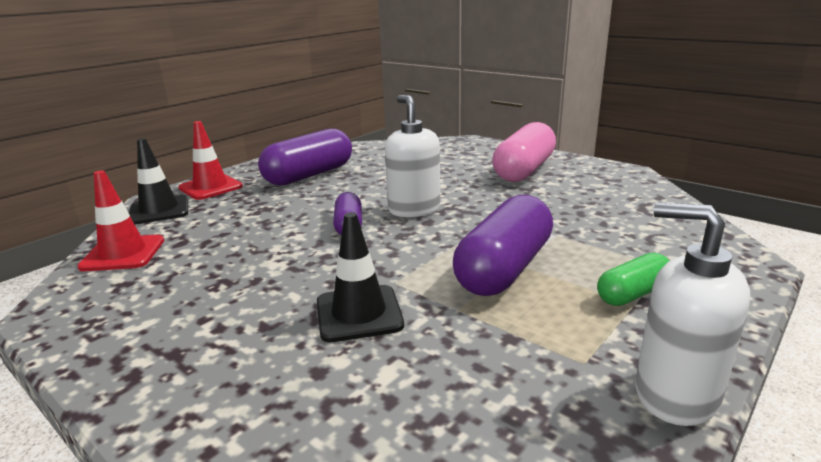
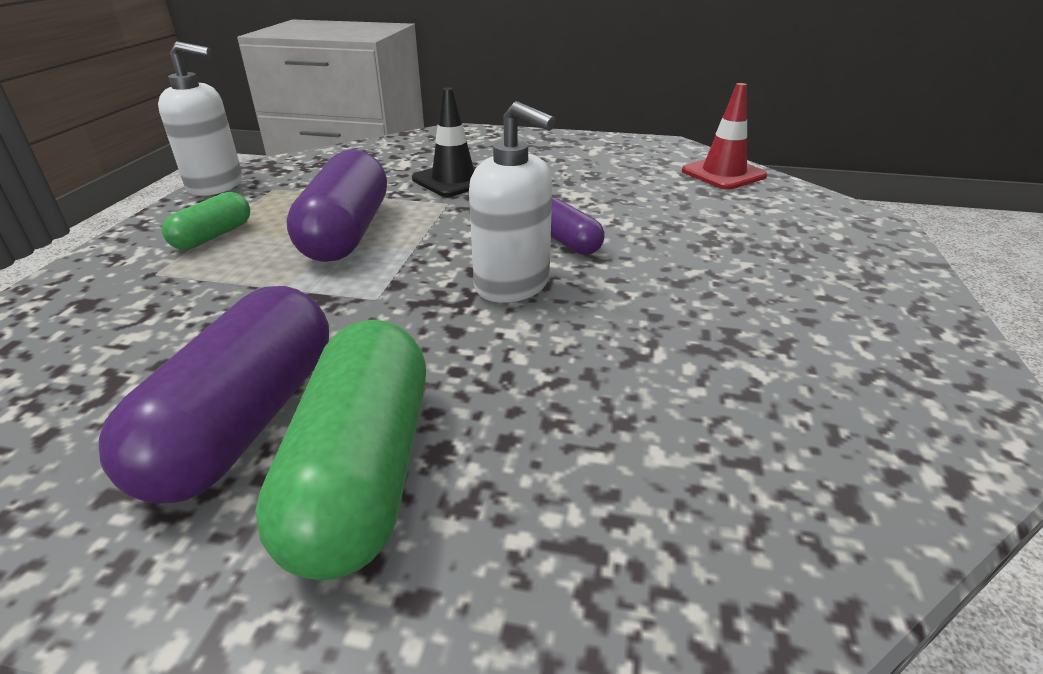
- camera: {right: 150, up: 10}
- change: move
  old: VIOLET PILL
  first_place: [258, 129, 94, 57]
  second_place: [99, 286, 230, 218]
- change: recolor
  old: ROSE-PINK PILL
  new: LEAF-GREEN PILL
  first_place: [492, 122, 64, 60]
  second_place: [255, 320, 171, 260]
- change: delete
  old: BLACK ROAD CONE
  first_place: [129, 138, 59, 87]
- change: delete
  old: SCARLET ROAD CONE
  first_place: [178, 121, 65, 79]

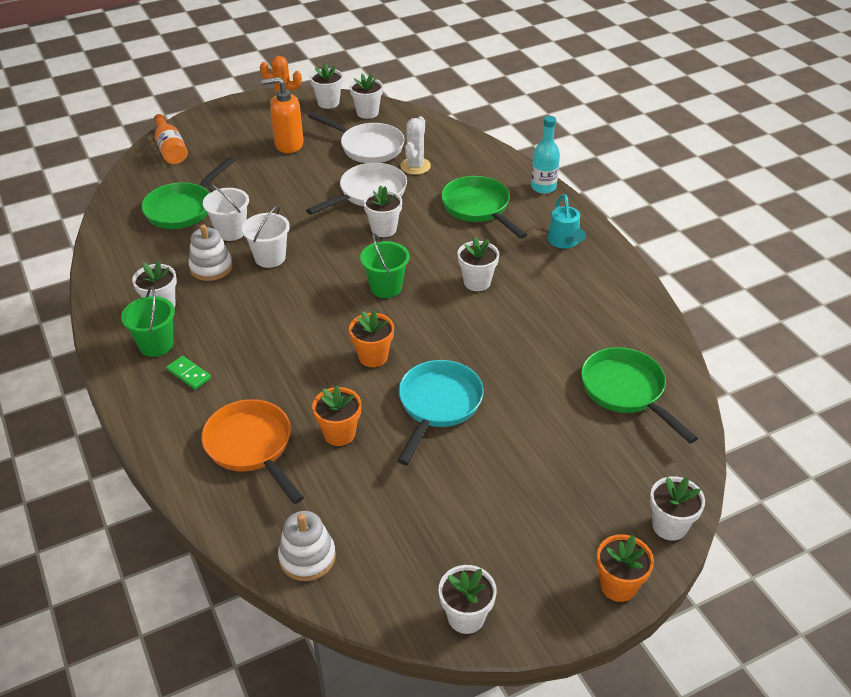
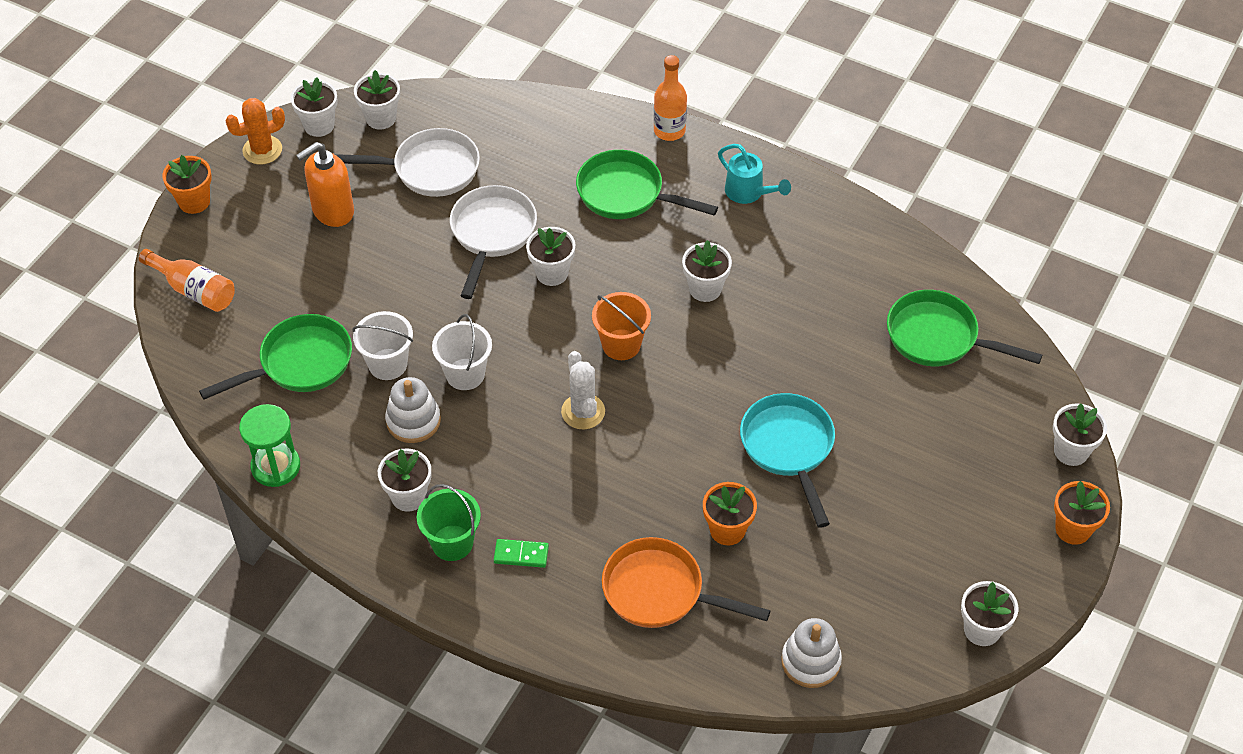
- camera: {right: -35, up: 10}
- change: move
  old: BRIGHT ORANGE PLANT POT
  first_place: [349, 310, 45, 57]
  second_place: [162, 155, 50, 59]
- change: rotate
  old: LEAF-GREEN SKILLET
  first_place: [141, 157, 94, 72]
  second_place: [199, 314, 153, 85]
  degrees: -120
- change: insert
  new: LEAF-GREEN SAND TIMER
  second_place: [239, 404, 61, 83]
- change: move
  old: PURE WHITE PRICKLY PLANT
  first_place: [400, 116, 31, 59]
  second_place: [561, 351, 44, 78]
- change: recolor
  old: LEAF-GREEN SAND BUCKET
  new: BRIGHT ORANGE SAND BUCKET
  first_place: [360, 233, 49, 65]
  second_place: [592, 292, 59, 68]
- change: recolor
  old: TEAL FLASK
  new: BRIGHT ORANGE FLASK
  first_place: [531, 116, 29, 78]
  second_place: [654, 55, 33, 86]

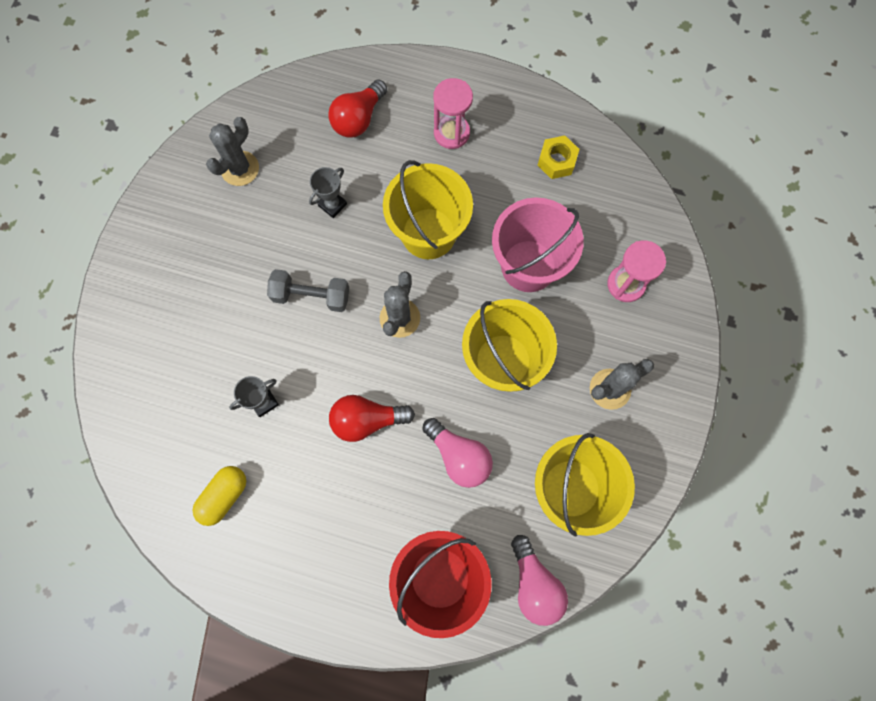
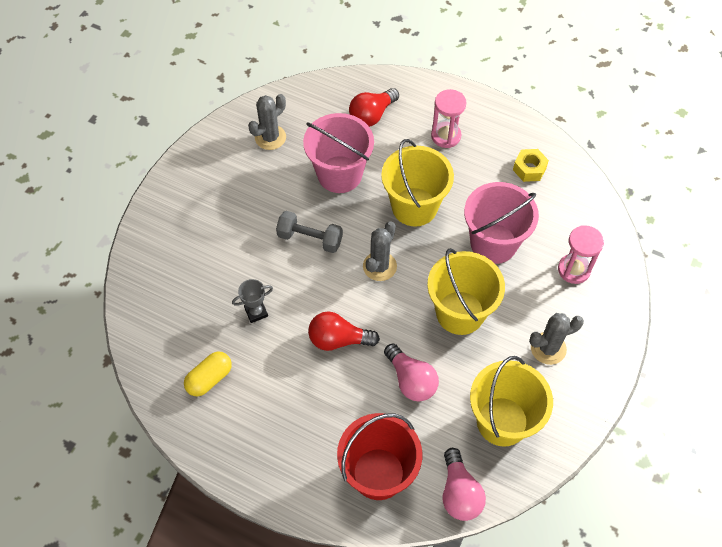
- camera: {right: 10, up: -15}
- change: replace
  old: ASH-GREY PRIZE CUP
  new: ROSE-PINK SAND BUCKET
  first_place: [309, 167, 38, 51]
  second_place: [303, 113, 71, 80]

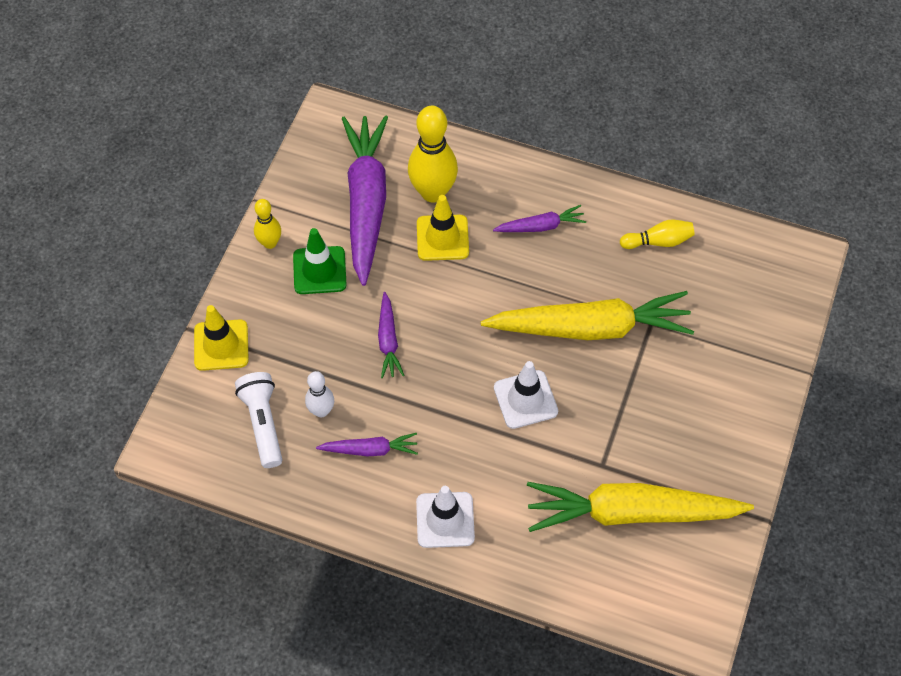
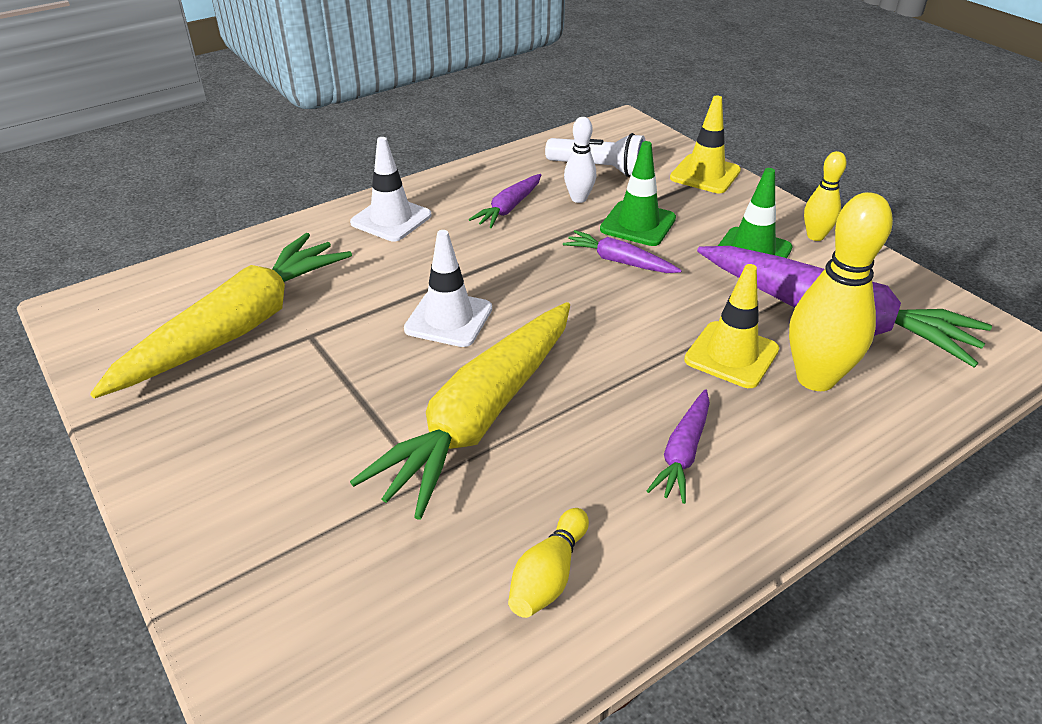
- camera: {right: 125, up: -20}
- change: insert
  new: LEAF-GREEN ROAD CONE
  second_place: [600, 141, 76, 105]

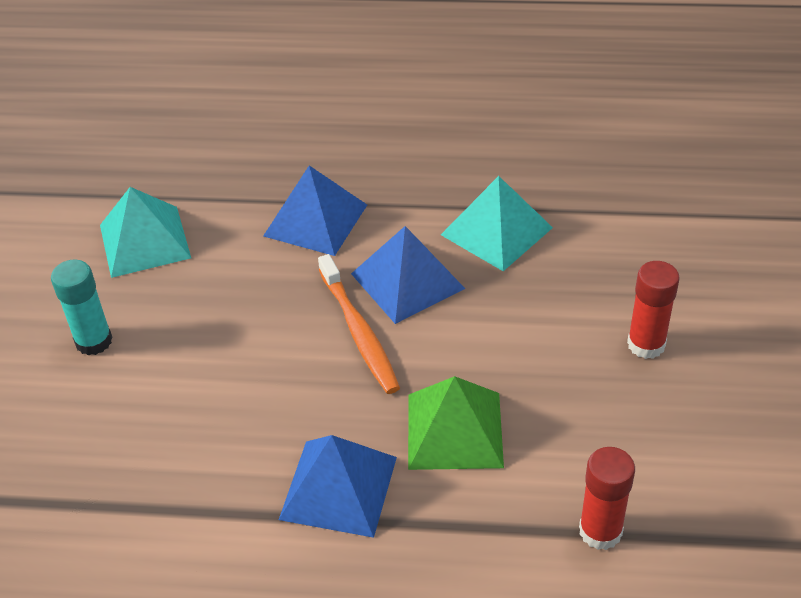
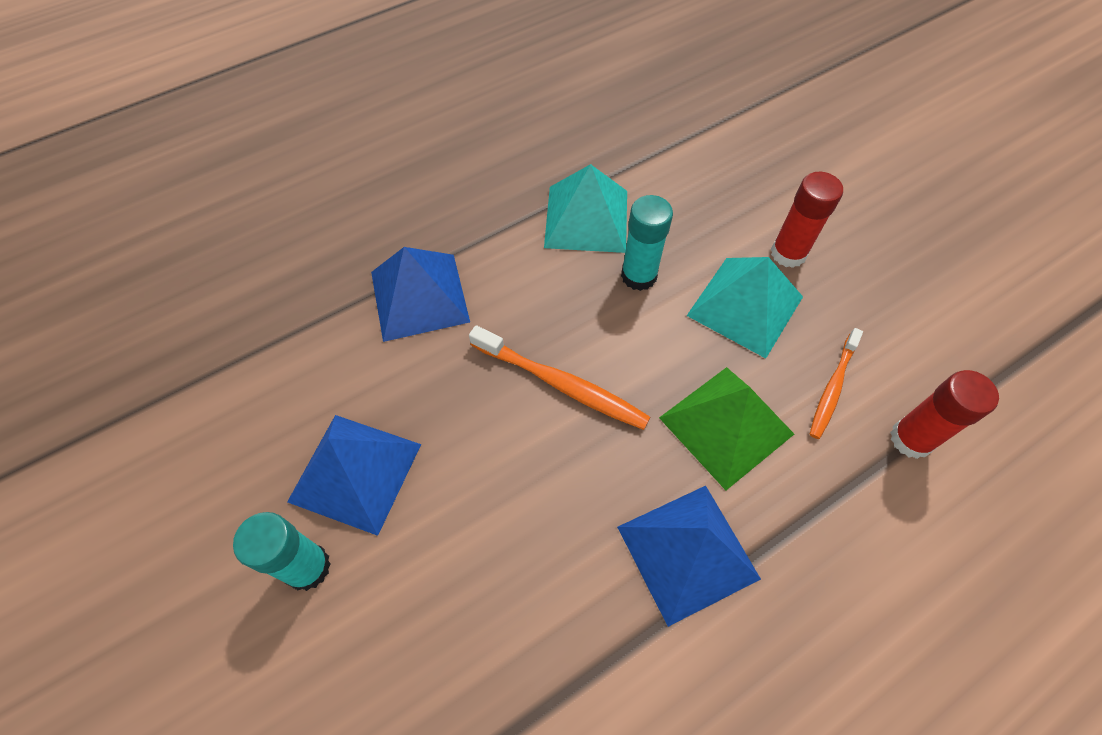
- camera: {right: -40, up: 15}
- change: move
  old: COBALT PYRAMID
  first_place: [351, 226, 114, 98]
  second_place: [287, 415, 134, 121]
- change: insert
  new: TEAL GLUE
  second_place: [621, 195, 52, 96]
- change: move
  old: TEAL PYRAMID
  first_place: [100, 187, 91, 91]
  second_place: [687, 257, 116, 101]
- change: insert
  new: BRIGHT ORANGE TOOTH BRUSH
  second_place: [810, 328, 53, 111]

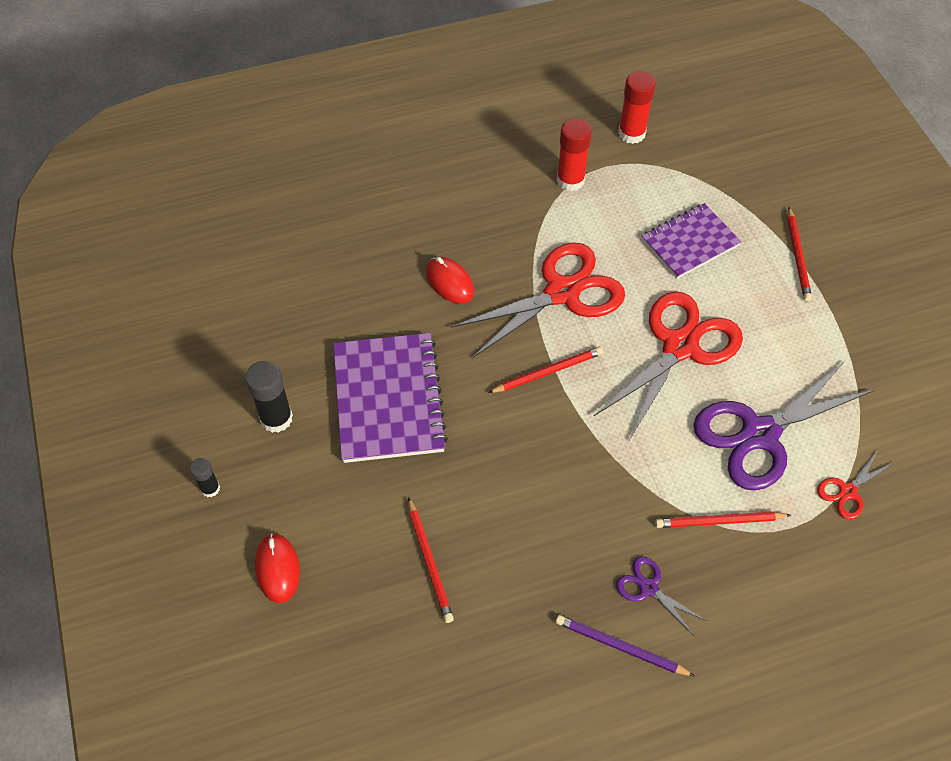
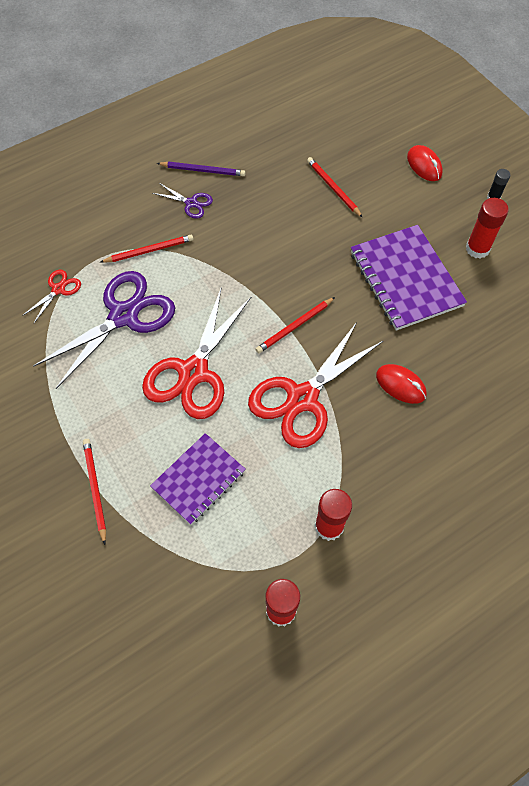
- camera: {right: 165, up: 5}
- change: recolor
  old: BLACK GLUE
  new: SCARLET GLUE
  first_place: [245, 361, 48, 72]
  second_place: [466, 198, 43, 61]

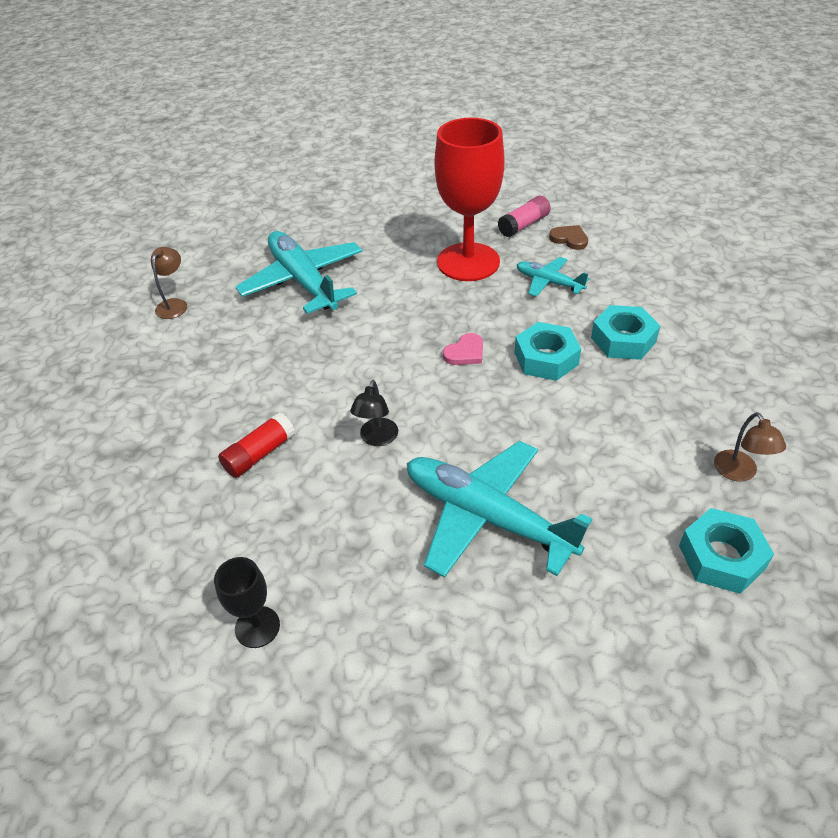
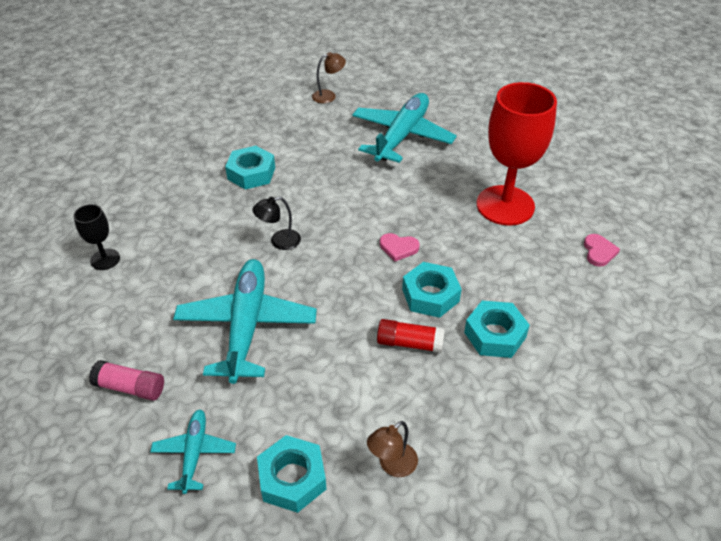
- camera: {right: 55, up: 0}
- change: move
  old: ROSE-PINK GLUE
  first_place: [498, 196, 53, 41]
  second_place: [89, 360, 75, 41]
- change: move
  old: TEAL AEROPLANE
  first_place: [517, 257, 73, 40]
  second_place: [150, 410, 86, 84]
- change: insert
  new: TEAL HEXAGON NUT
  second_place: [225, 146, 50, 44]
- change: move
  old: SCARLET GLUE
  first_place: [218, 412, 77, 66]
  second_place: [377, 319, 68, 34]
- change: recolor
  old: DARK BROWN HEART SHAPE
  new: ROSE-PINK HEART SHAPE
  first_place: [549, 225, 39, 25]
  second_place: [584, 234, 36, 33]

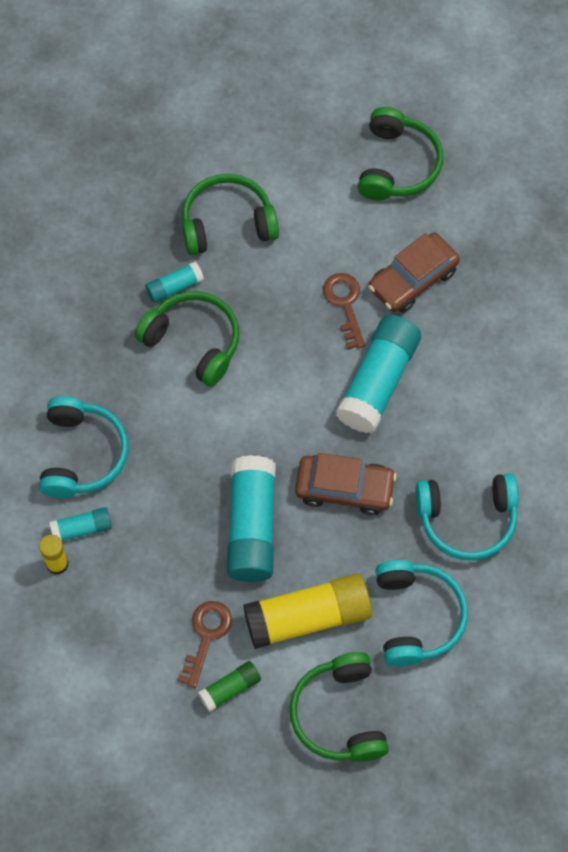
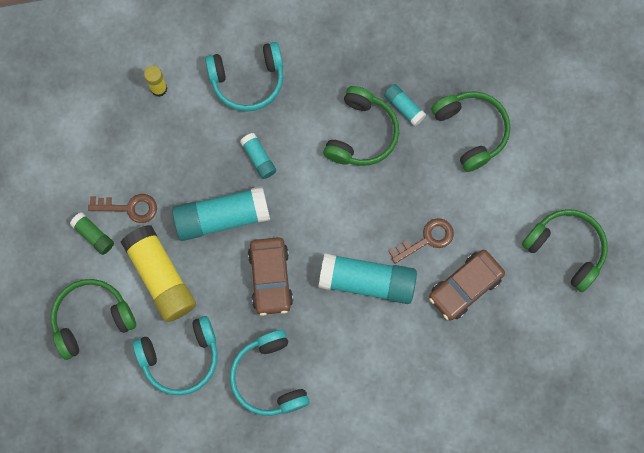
- camera: {right: 75, up: 10}
- change: move
  old: TEAL GLUE
  first_place: [49, 507, 63, 34]
  second_place: [240, 133, 36, 46]
- change: rotate
  old: DARK BROWN TOY CAR
  first_place: [369, 233, 91, 80]
  second_place: [429, 250, 76, 70]
  degrees: -75
- change: rotate
  old: LEAF-GREEN OVER-EAR HEADPHONES
  first_place: [358, 107, 85, 94]
  second_place: [522, 209, 86, 83]
  degrees: -135

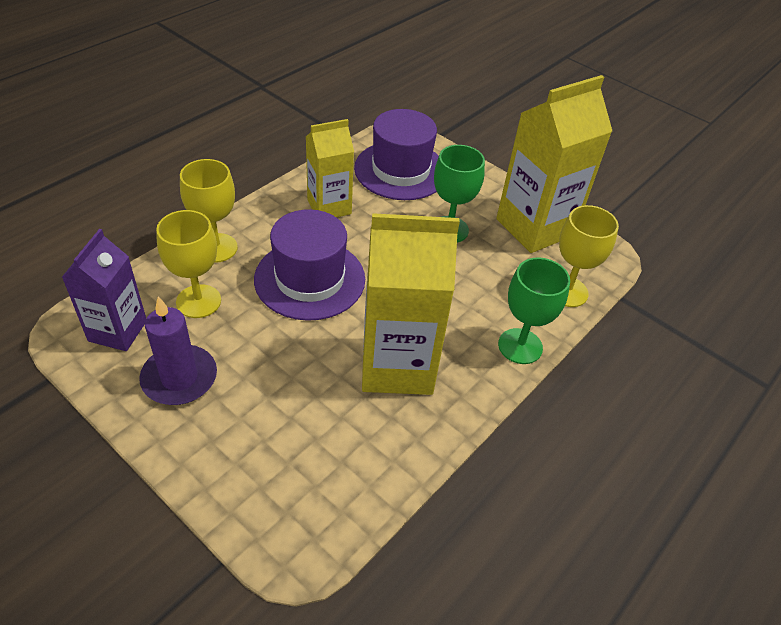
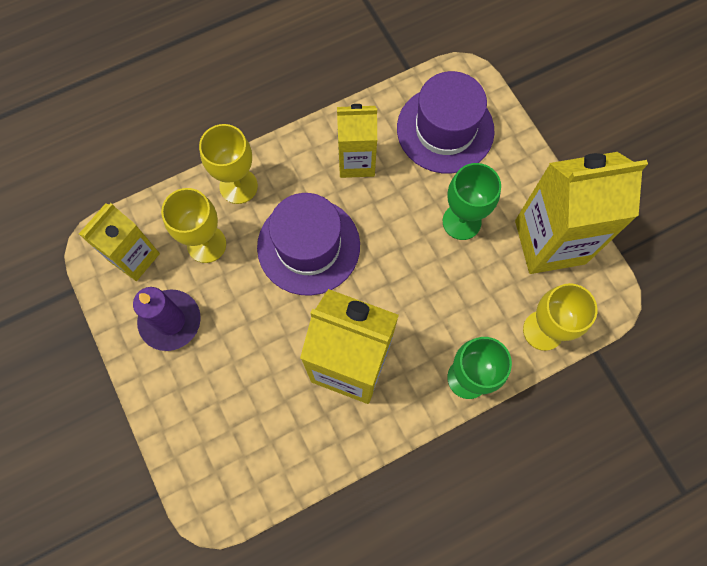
- camera: {right: 25, up: 25}
- change: recolor
  old: VIOLET JUICE CARTON
  new: GOLDEN JUICE CARTON
  first_place: [62, 229, 84, 122]
  second_place: [79, 203, 81, 78]

